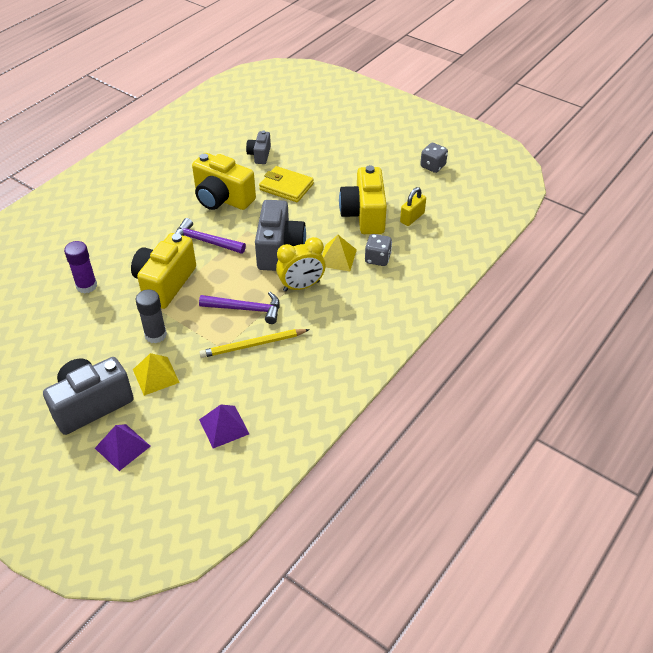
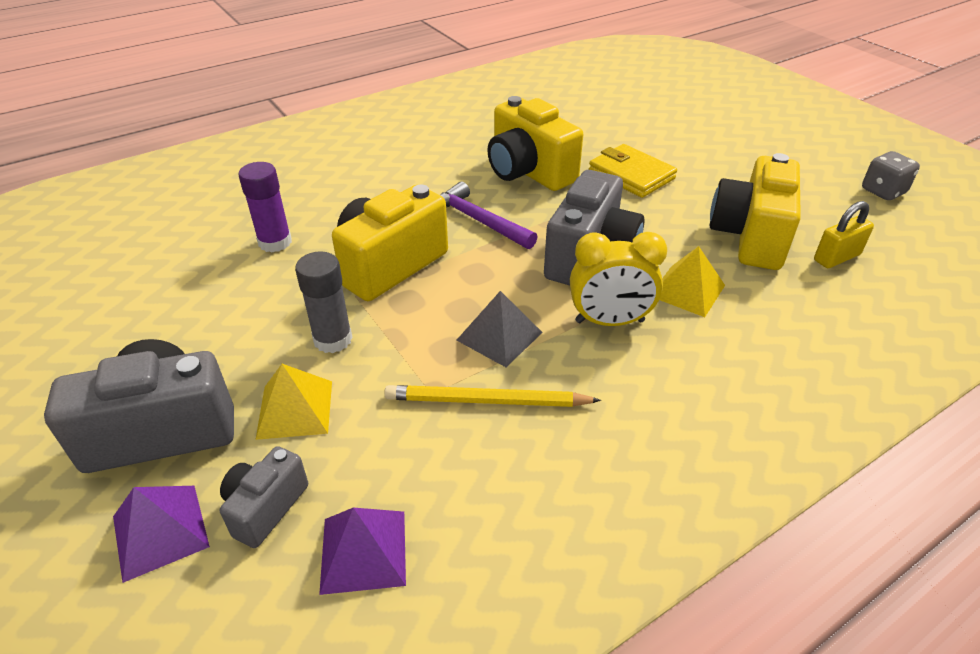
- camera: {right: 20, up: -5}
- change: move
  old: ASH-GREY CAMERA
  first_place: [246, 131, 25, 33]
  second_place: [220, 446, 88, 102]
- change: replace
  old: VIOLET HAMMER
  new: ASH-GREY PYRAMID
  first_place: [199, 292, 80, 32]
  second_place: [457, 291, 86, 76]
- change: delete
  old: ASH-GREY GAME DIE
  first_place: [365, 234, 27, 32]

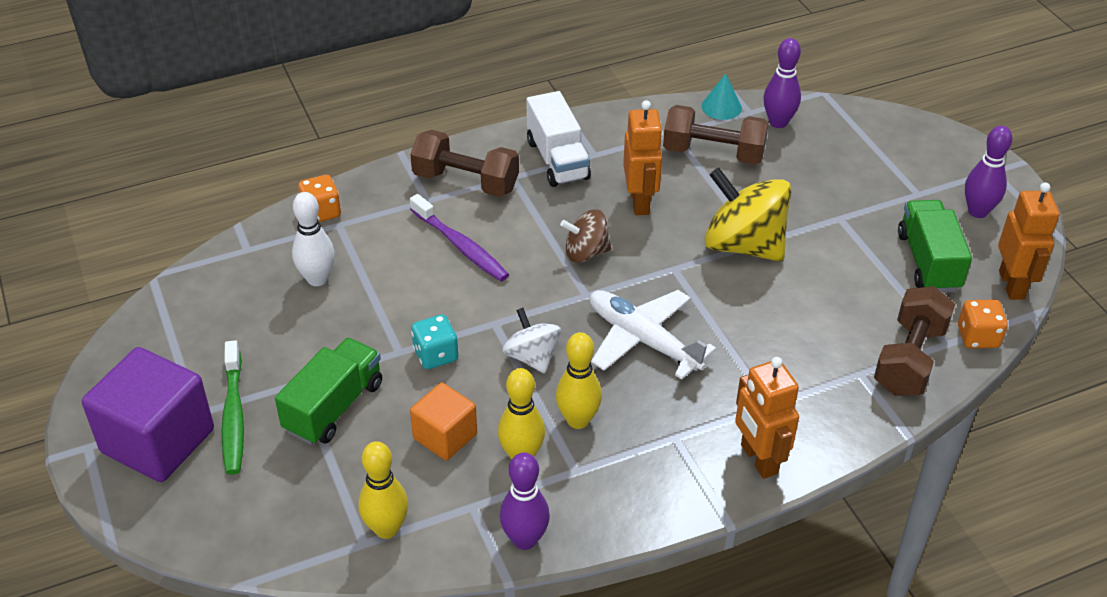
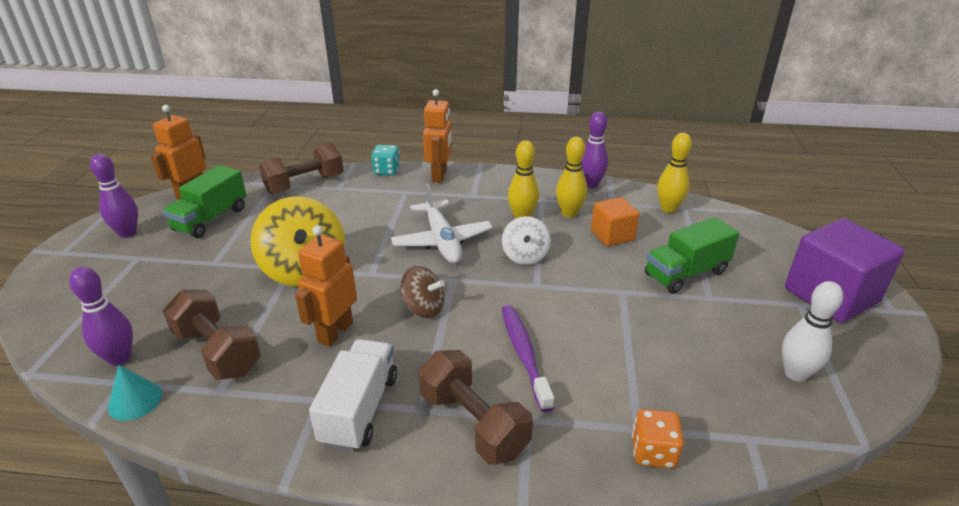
- camera: {right: -150, up: -10}
- change: move
  old: TEAL GAME DIE
  first_place: [411, 314, 47, 55]
  second_place: [371, 145, 29, 31]
- change: move
  old: PURE WHITE SKITTLE
  first_place: [292, 192, 43, 94]
  second_place: [782, 281, 61, 101]
- change: delete
  old: LEAF-GREEN TOOTH BRUSH
  first_place: [221, 340, 23, 135]
- change: delete
  old: BRIGHT ORANGE GAME DIE
  first_place: [958, 300, 50, 48]

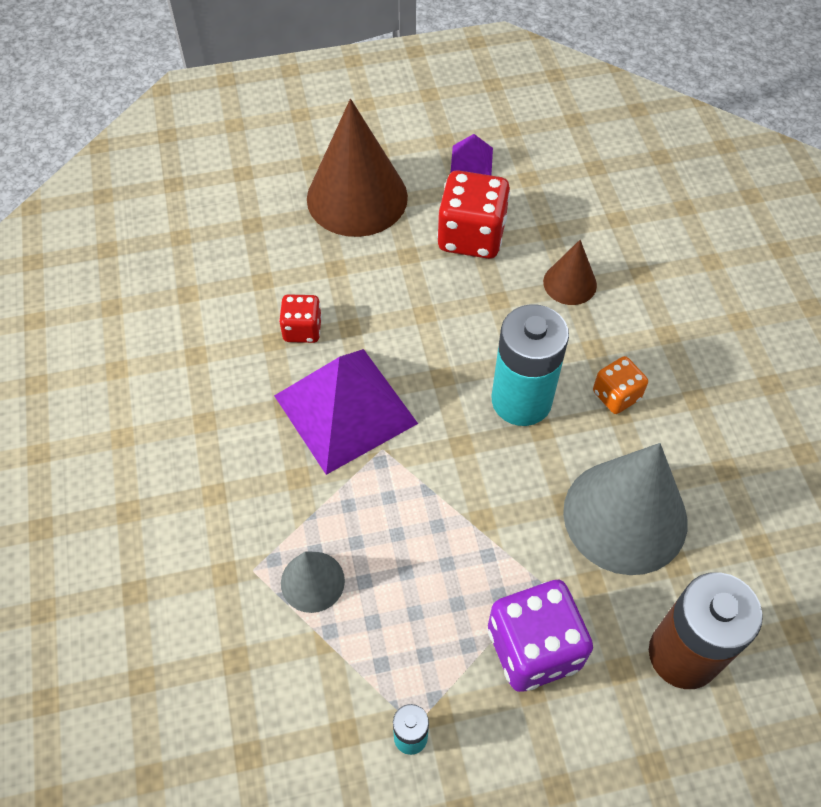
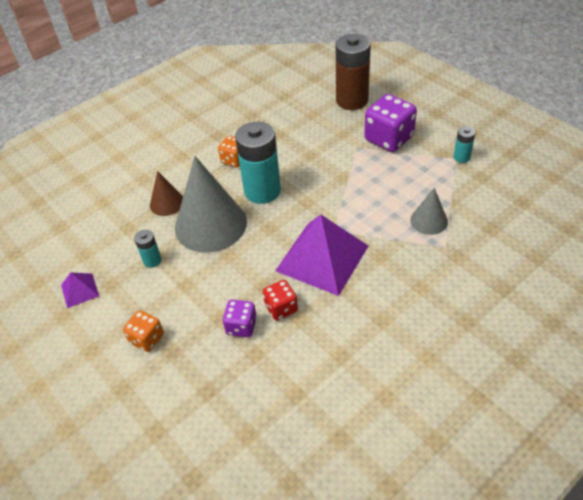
- camera: {right: -115, up: -10}
- change: replace
  old: DARK BROWN SOLID CONE
  new: BRIGHT ORANGE GAME DIE
  first_place: [307, 99, 101, 138]
  second_place: [123, 310, 41, 42]
- change: replace
  old: SCARLET GAME DIE
  new: TEAL POWER CELL
  first_place: [437, 170, 73, 89]
  second_place: [134, 230, 28, 38]
- change: move
  old: ASH-GREY SOLID CONE
  first_place: [563, 443, 124, 132]
  second_place: [175, 156, 72, 97]
- change: insert
  new: VIOLET GAME DIE
  second_place: [223, 300, 34, 37]

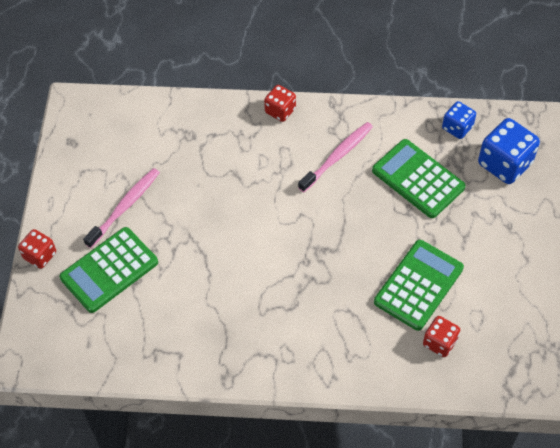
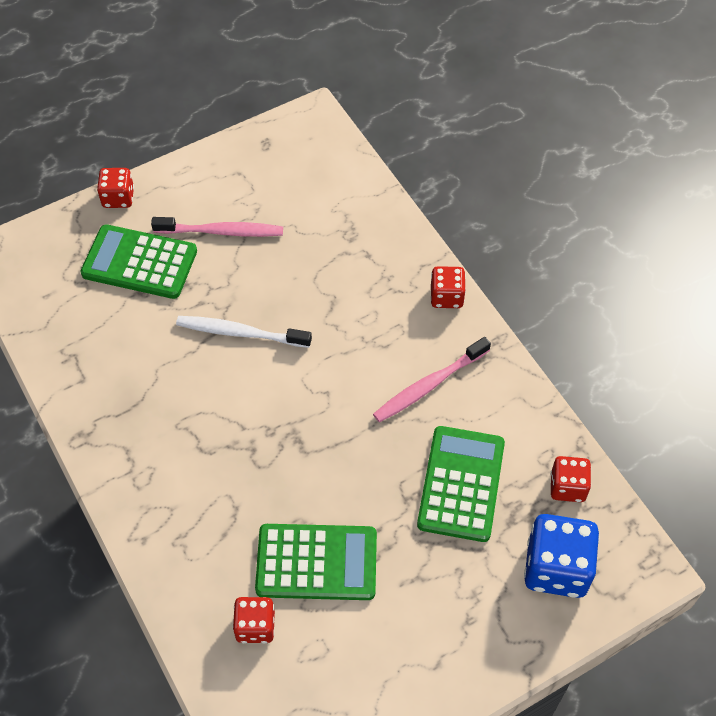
- camera: {right: 55, up: 0}
- change: insert
  new: PURE WHITE TOOTH BRUSH
  second_place: [176, 316, 136, 32]
- change: rotate
  old: ROSE-PINK TOOTH BRUSH
  first_place: [298, 122, 75, 70]
  second_place: [373, 337, 118, 85]
  degrees: 135
- change: recolor
  old: COBALT GAME DIE
  new: SCARLET GAME DIE
  first_place: [442, 101, 34, 38]
  second_place: [551, 456, 40, 46]

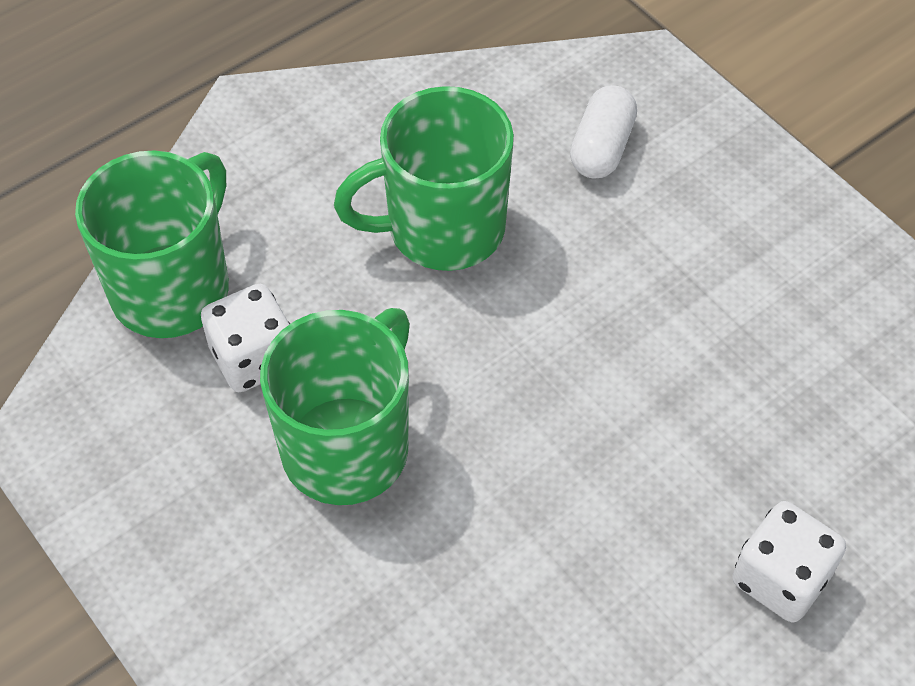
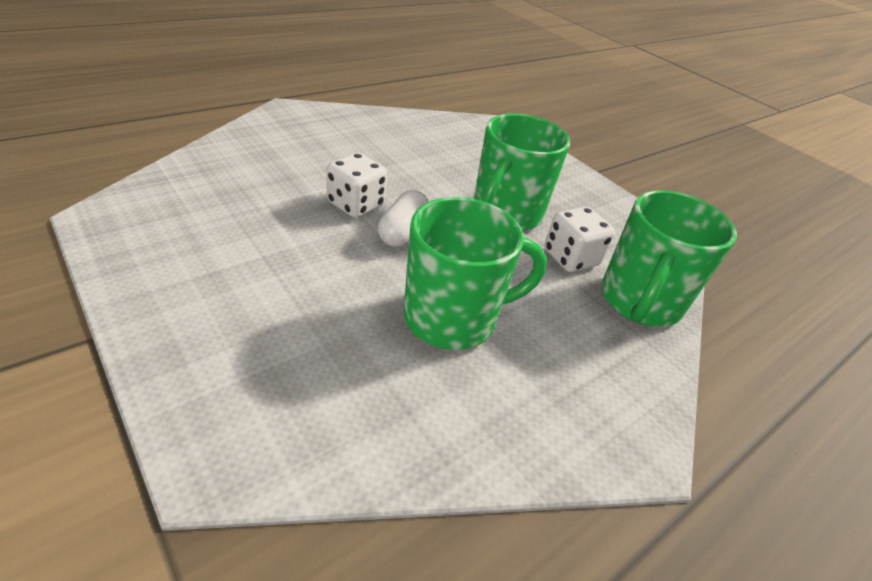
- camera: {right: 175, up: -15}
- change: move
  old: PURE WHITE GAME DIE
  first_place: [732, 501, 114, 121]
  second_place: [327, 153, 60, 65]
- change: move
  old: PURE WHITE PILL
  first_place: [570, 85, 67, 94]
  second_place: [378, 190, 51, 57]

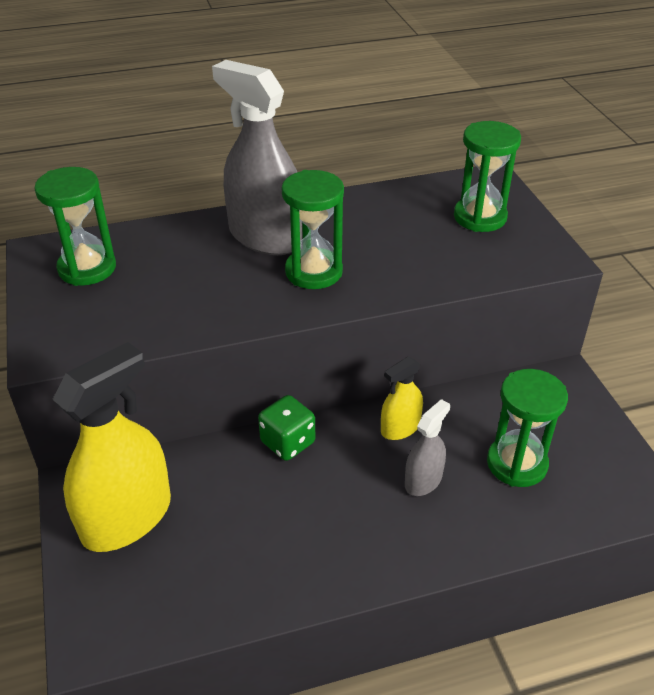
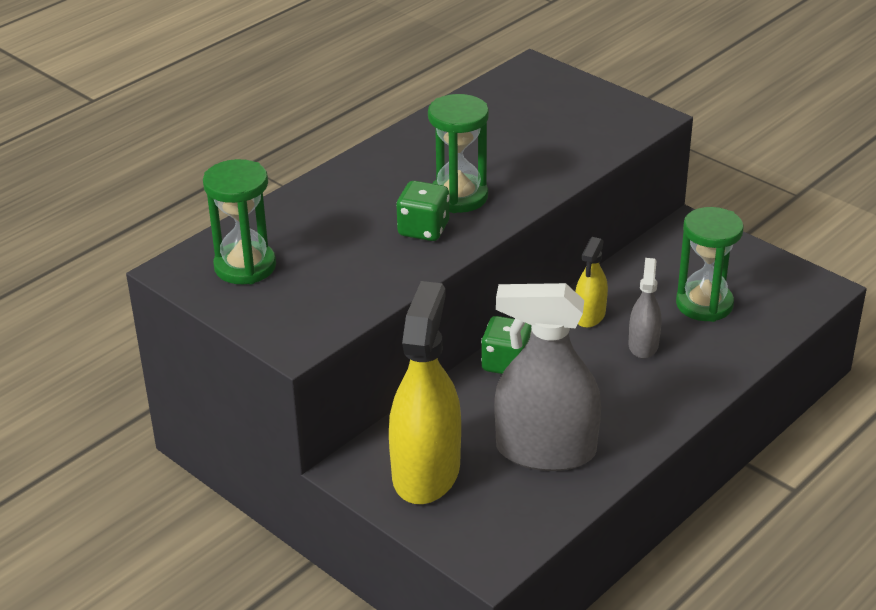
- camera: {right: -30, up: -5}
- change: insert
  new: LEAF-GREEN GAME DIE
  second_place: [396, 181, 54, 60]
- change: move
  old: ASH-GREY SPRAYER
  first_place: [212, 60, 91, 195]
  second_place: [494, 283, 107, 188]
- change: delete
  old: LEAF-GREEN SAND TIMER
  first_place: [454, 121, 67, 111]

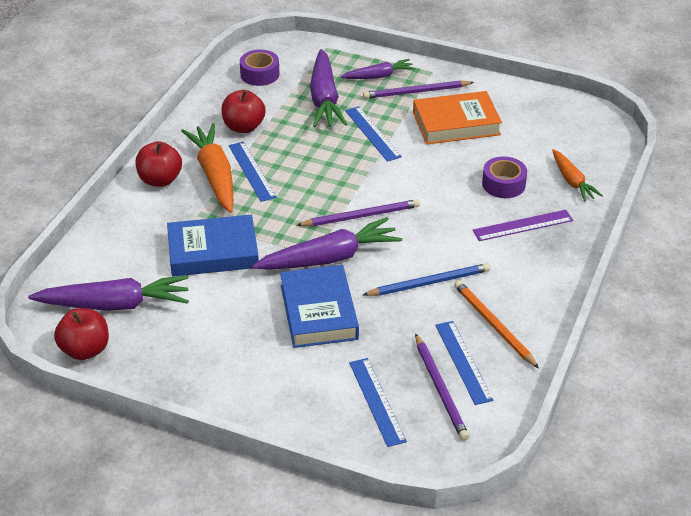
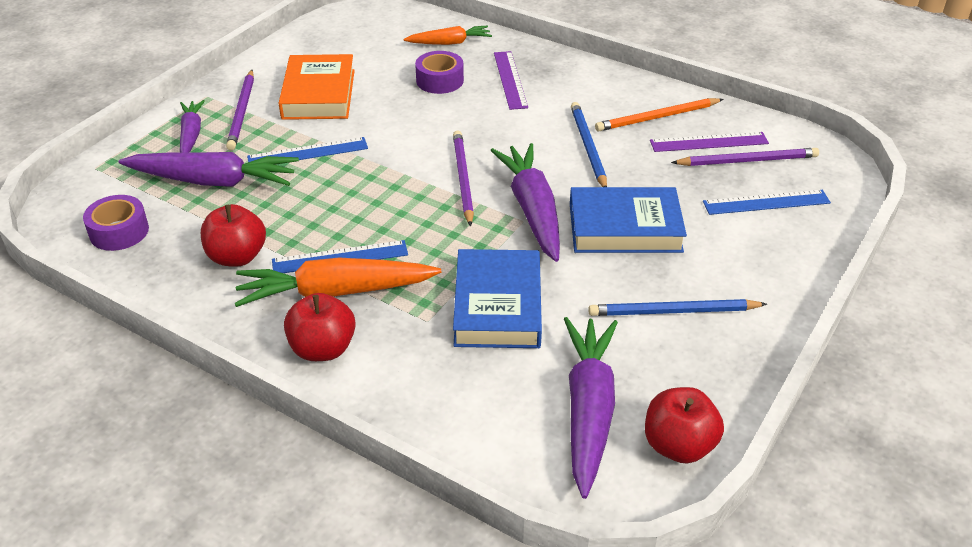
- camera: {right: -80, up: 0}
- change: insert
  new: COBALT LEAD PENCIL
  second_place: [588, 299, 179, 17]
- change: recolor
  old: COBALT RULER
  new: VIOLET RULER
  first_place: [435, 321, 59, 84]
  second_place: [650, 132, 119, 20]

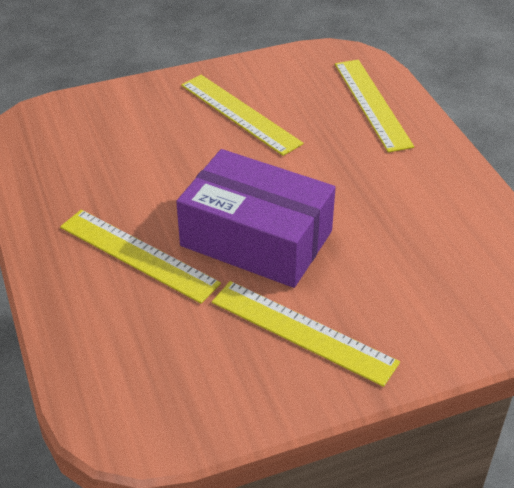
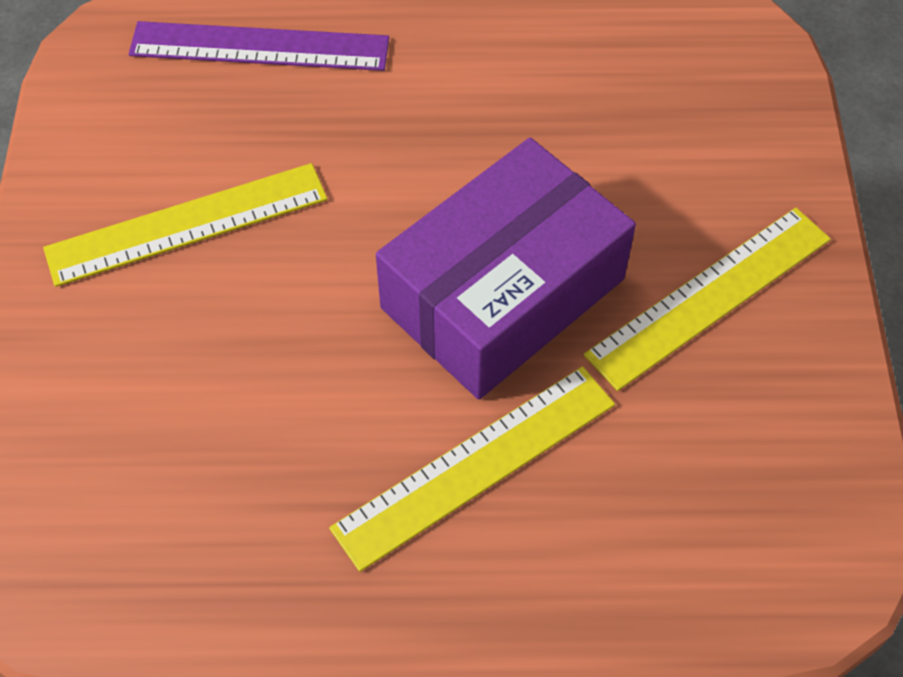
- camera: {right: -70, up: 15}
- change: recolor
  old: GOLDEN RULER
  new: VIOLET RULER
  first_place: [335, 60, 79, 93]
  second_place: [129, 21, 260, 50]

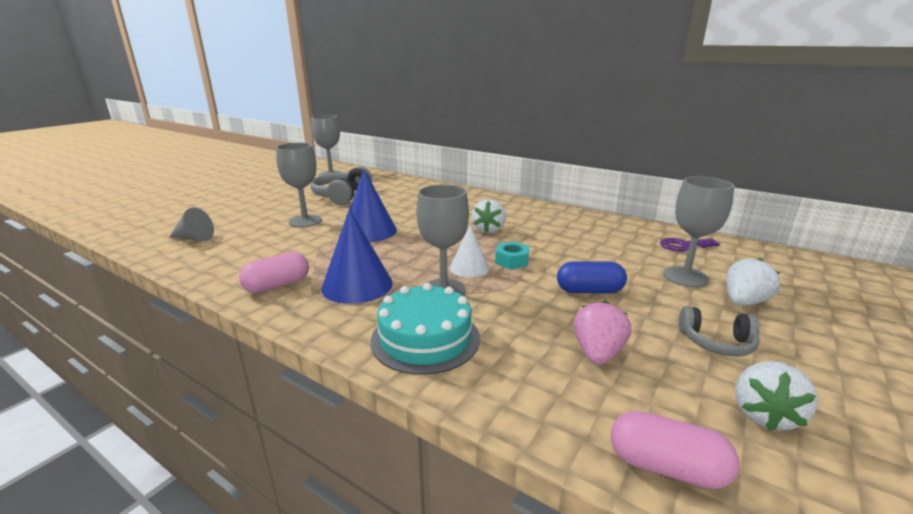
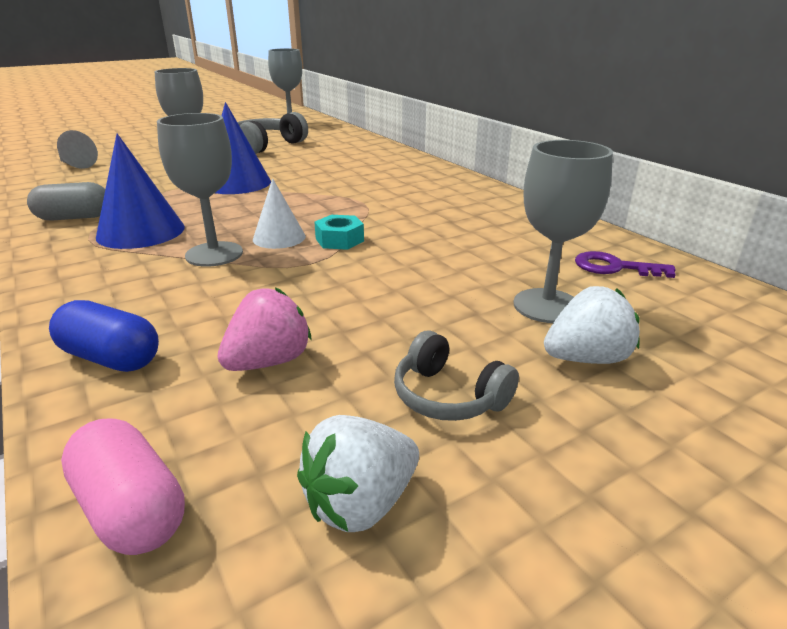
- camera: {right: 25, up: 5}
- change: recolor
  old: ROSE-PINK PILL
  new: ASH-GREY PILL
  first_place: [239, 252, 70, 41]
  second_place: [27, 182, 78, 39]
- change: move
  old: COBALT PILL
  first_place: [557, 261, 70, 32]
  second_place: [49, 300, 110, 72]
- change: delete
  old: TEAL GATEAU
  first_place: [371, 283, 109, 92]
- change: delete
  old: PURE WHITE STRAWBERRY
  first_place: [472, 199, 34, 35]

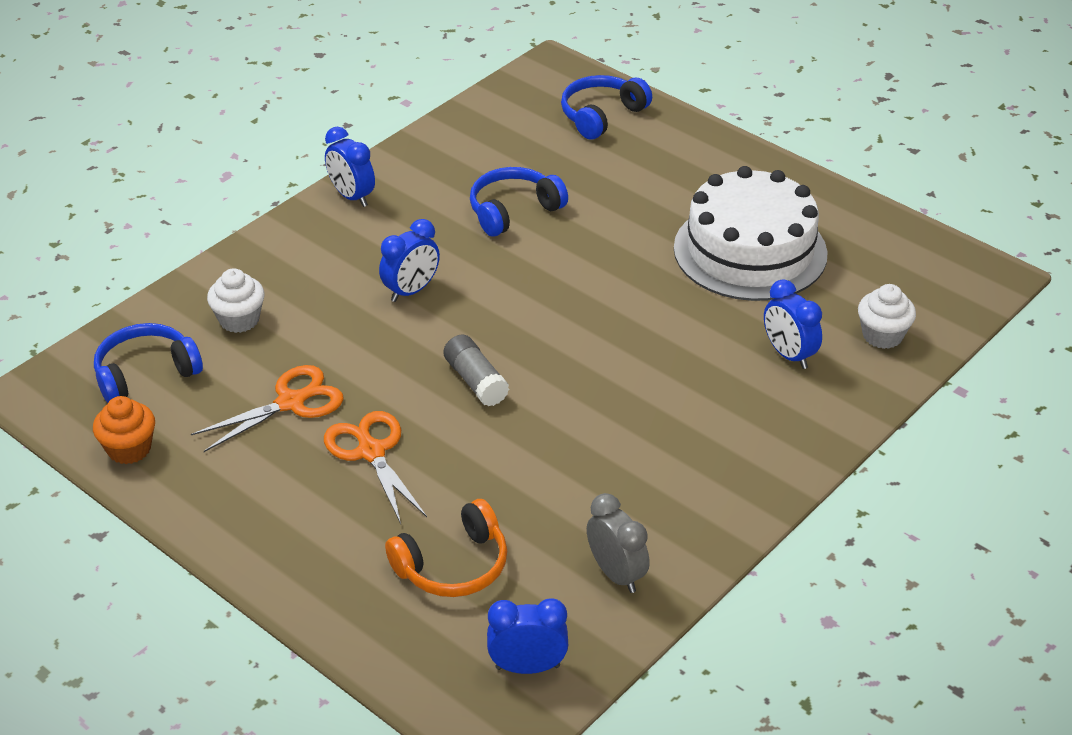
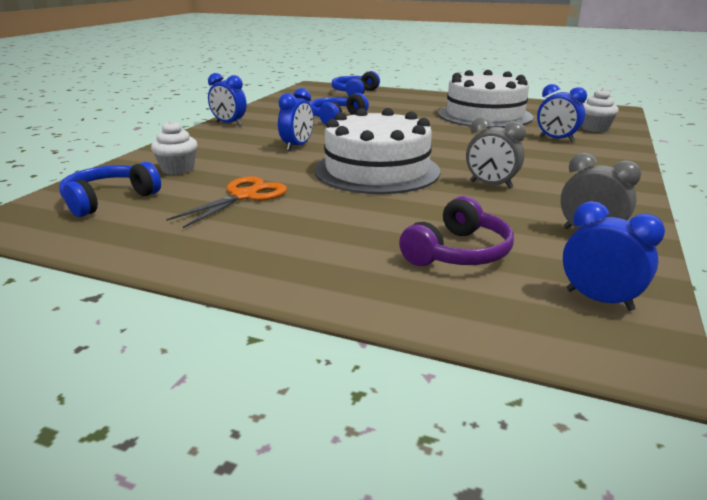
- camera: {right: -20, up: -15}
- change: replace
  old: ASH-GREY GLUE
  new: PURE WHITE GATEAU
  first_place: [443, 335, 66, 71]
  second_place: [315, 108, 125, 86]
- change: recolor
  old: BRIGHT ORANGE OVER-EAR HEADPHONES
  new: VIOLET OVER-EAR HEADPHONES
  first_place: [385, 499, 122, 98]
  second_place: [399, 196, 115, 70]
- change: insert
  new: ASH-GREY BEDSIDE CLOCK
  second_place: [466, 117, 60, 72]
- change: rotate
  old: COBALT BEDSIDE CLOCK
  first_place: [487, 598, 81, 76]
  second_place: [563, 201, 102, 110]
  degrees: 60
- change: delete
  old: BRIGHT ORANGE MUFFIN
  first_place: [93, 396, 62, 68]
- change: delete
  old: BRIGHT ORANGE SHEARS
  first_place: [324, 411, 103, 113]

